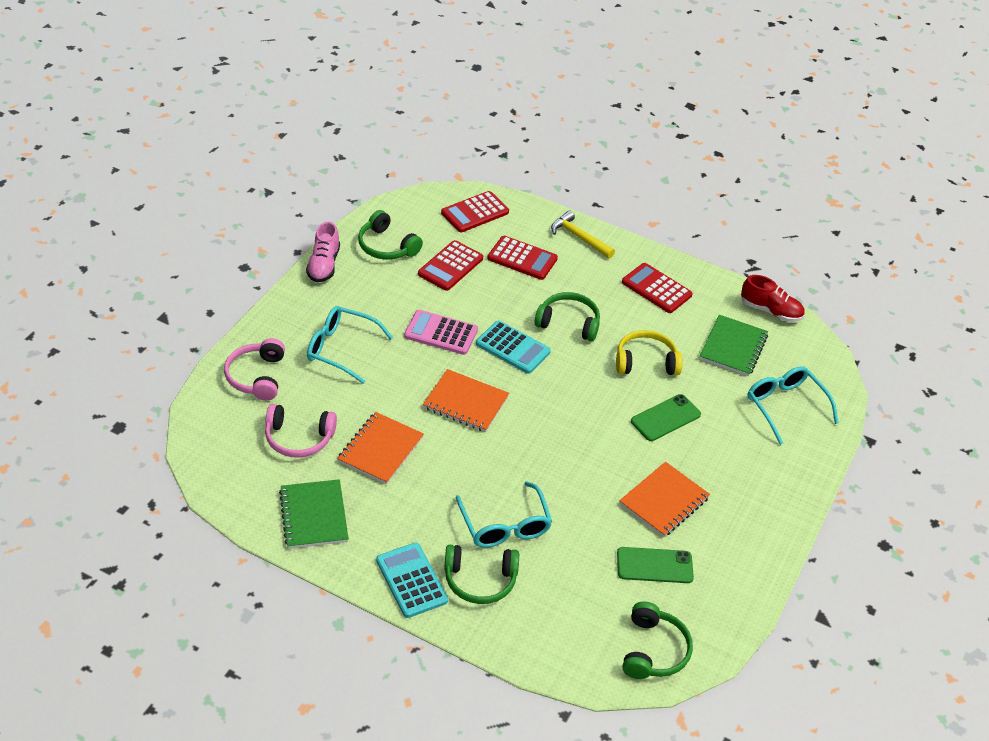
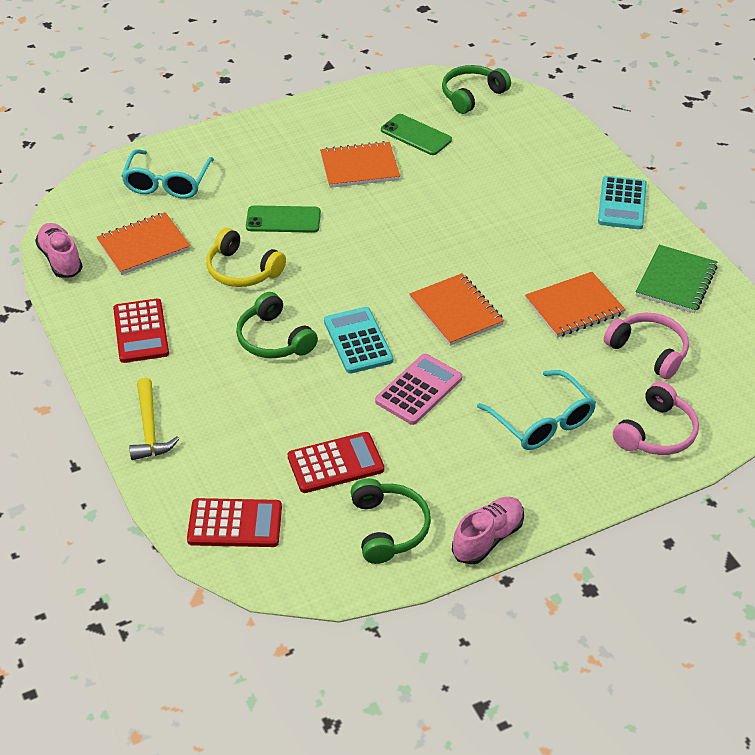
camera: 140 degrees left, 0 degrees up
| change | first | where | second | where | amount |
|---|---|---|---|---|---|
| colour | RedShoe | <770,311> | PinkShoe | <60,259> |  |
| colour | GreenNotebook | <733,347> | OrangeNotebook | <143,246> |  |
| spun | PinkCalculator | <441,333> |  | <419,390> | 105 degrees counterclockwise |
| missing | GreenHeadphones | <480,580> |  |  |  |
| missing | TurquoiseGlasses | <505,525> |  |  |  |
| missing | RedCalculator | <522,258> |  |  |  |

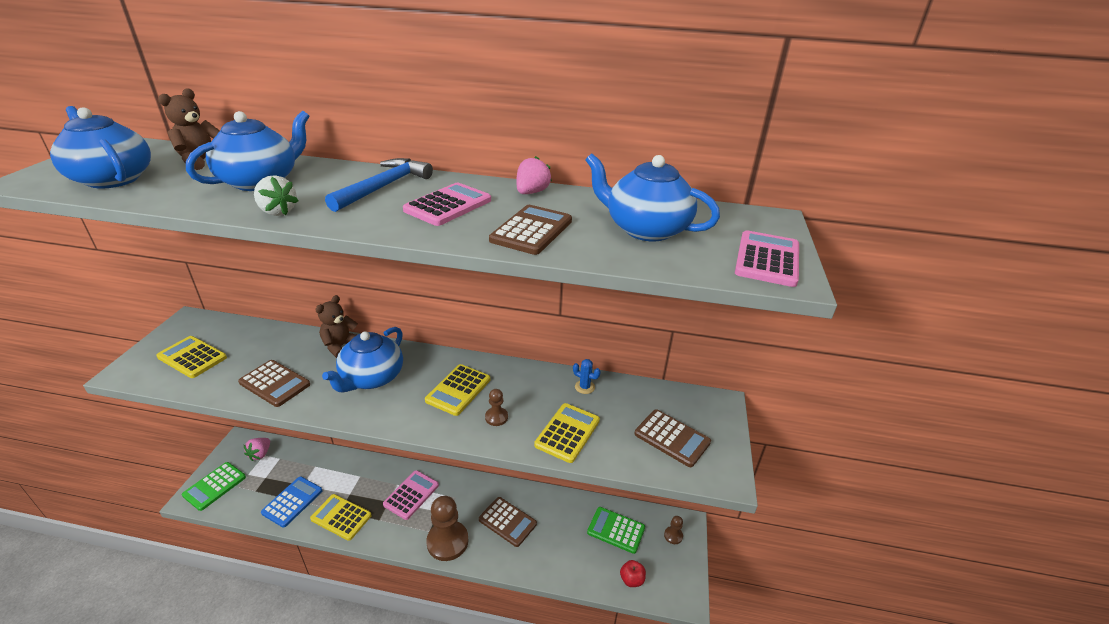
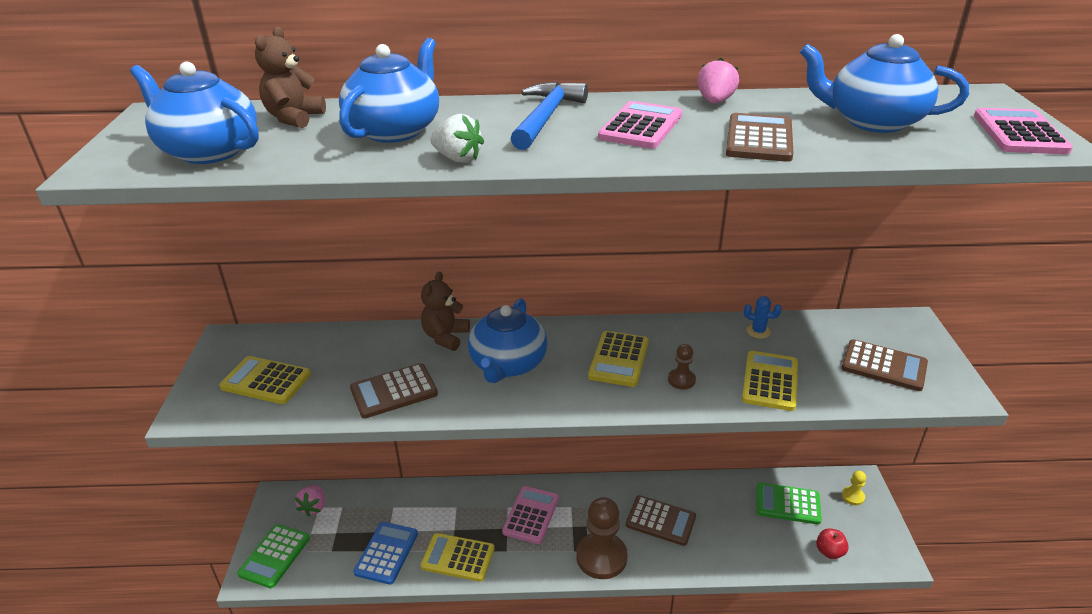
camera: 10 degrees left, 0 degrees up
| change | first | where | second | where | amount |
|---|---|---|---|---|---|
| spun | BrownCalculator | <275,384> |  | <394,391> | 135 degrees clockwise |
| colour | BrownPawn | <673,536> | YellowPawn | <853,496> |  |

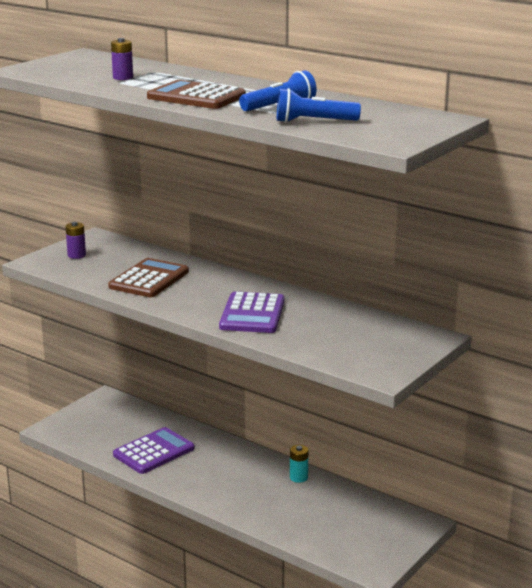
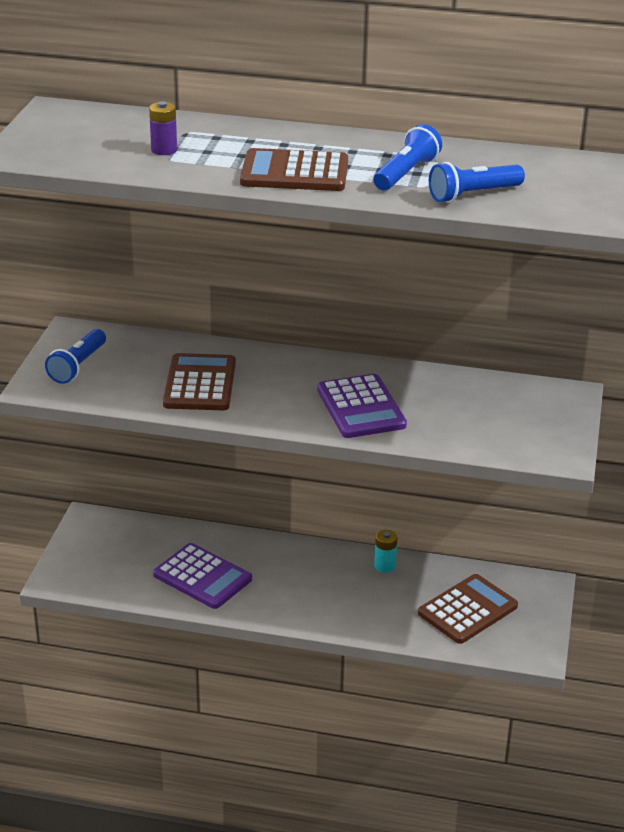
camera: 25 degrees left, 10 degrees up
| change | first | where | second | where | amount |
|---|---|---|---|---|---|
| exchanged | PurpleBattery | <76,255> | BlueFlashlight | <78,366> |  |
| spun | PurpleCalculator | <153,452> |  | <202,577> | 105 degrees clockwise |
| appeared |  |  | BrownCalculator | <467,610> |  |

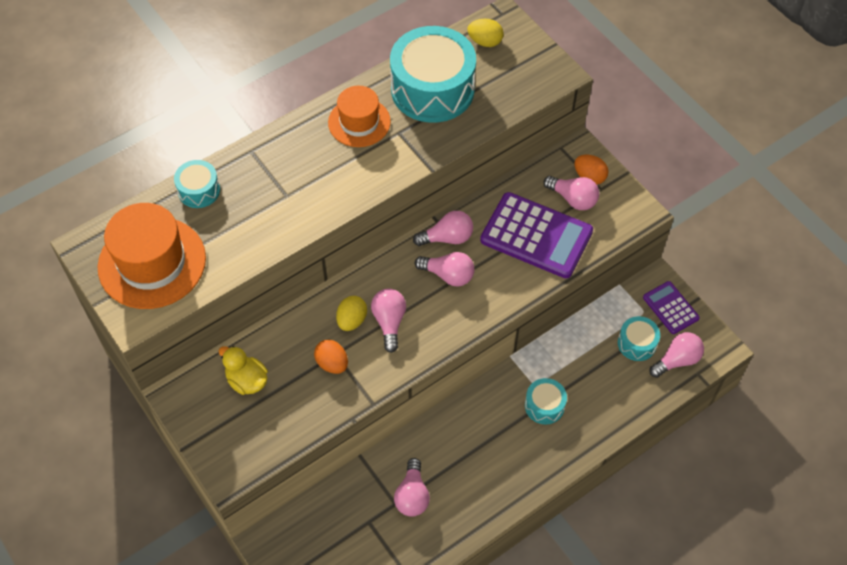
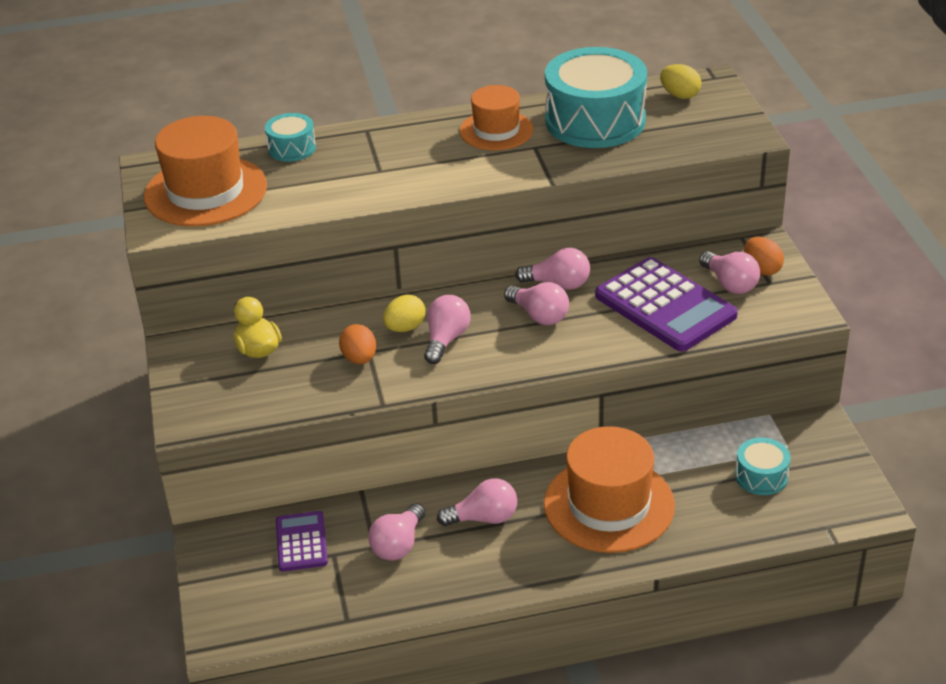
camera: 25 degrees right, 20 degrees down
| change | first | where | second | where | amount |
|---|---|---|---|---|---|
| relocated | PurpleCalculator | <670,308> |  | <301,542> |  |
| relocated | PinkLightBulb | <677,360> |  | <484,518> |  |
| exchanged | TurquoiseDrum | <544,406> | OrangeHat | <609,505> |  |

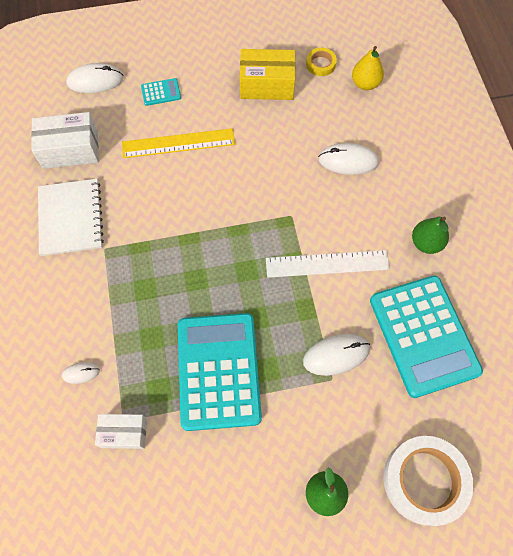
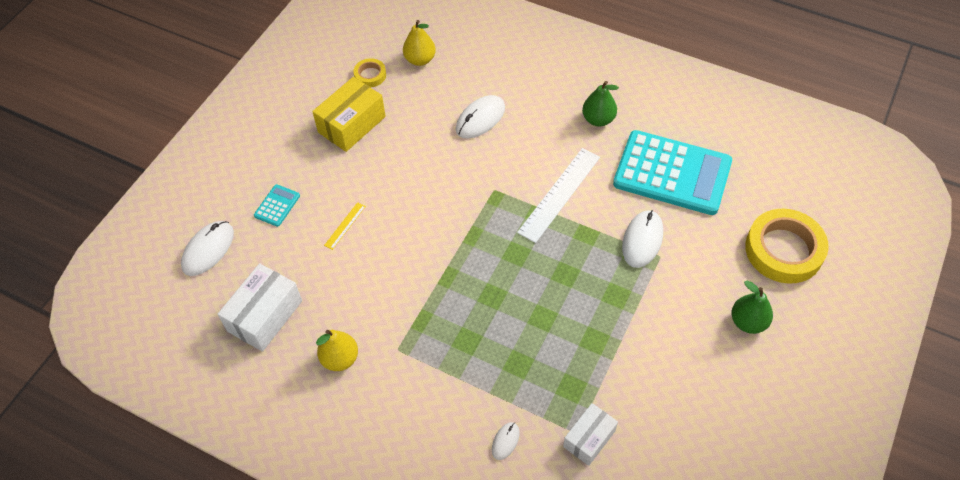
camera: 50 degrees left, 10 degrees down
| change | first | where | second | where | amount |
|---|---|---|---|---|---|
| exchanged | WhiteNotebook | <70,218> | YellowPear | <340,359> |  |
| size | YellowRuler | <178,143> |  | <345,226> | x0.47 |
| colour | WhiteTape | <424,480> | YellowTape | <784,250> |  |
| missing | TurquoiseCalculator | <218,371> |  |  |  |

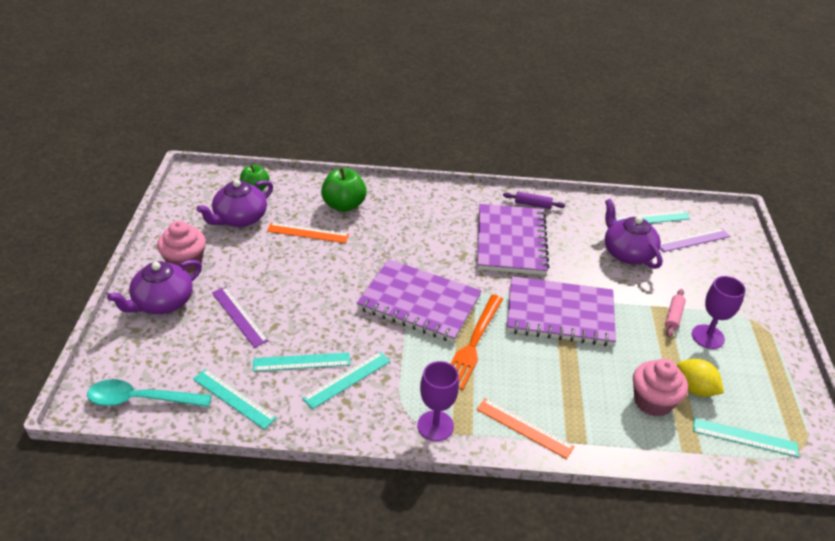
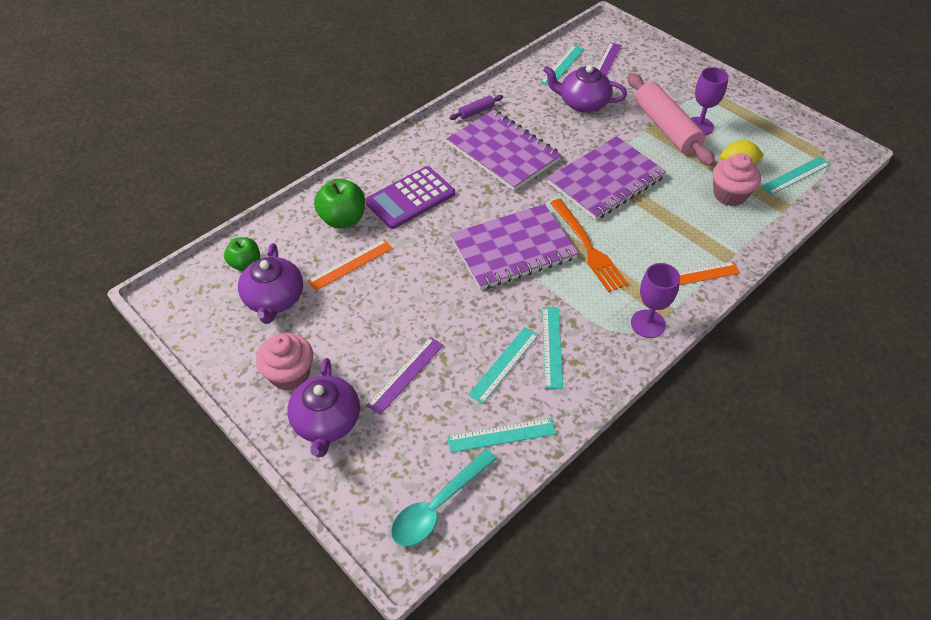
camera: 45 degrees left, 10 degrees up
| change | first | where | second | where | amount |
|---|---|---|---|---|---|
| appeared |  |  | PurpleCalculator | <410,198> |  |
| spun | PurpleRuler | <239,316> |  | <405,374> | 60 degrees counterclockwise |
| size | PinkRollingPin | <673,317> |  | <666,128> | x2.30 |

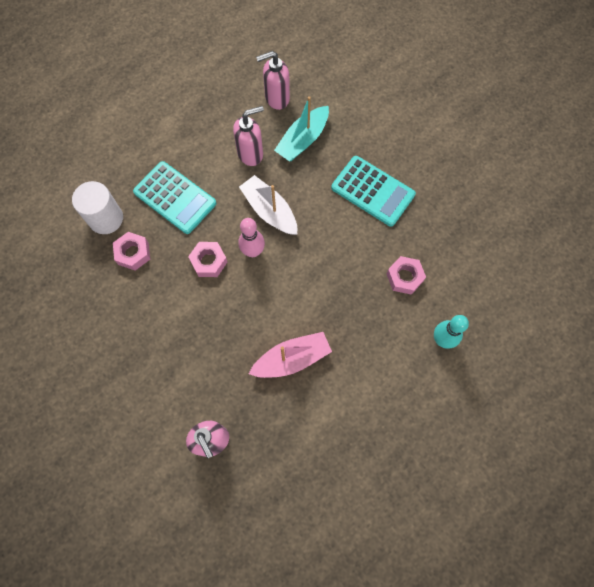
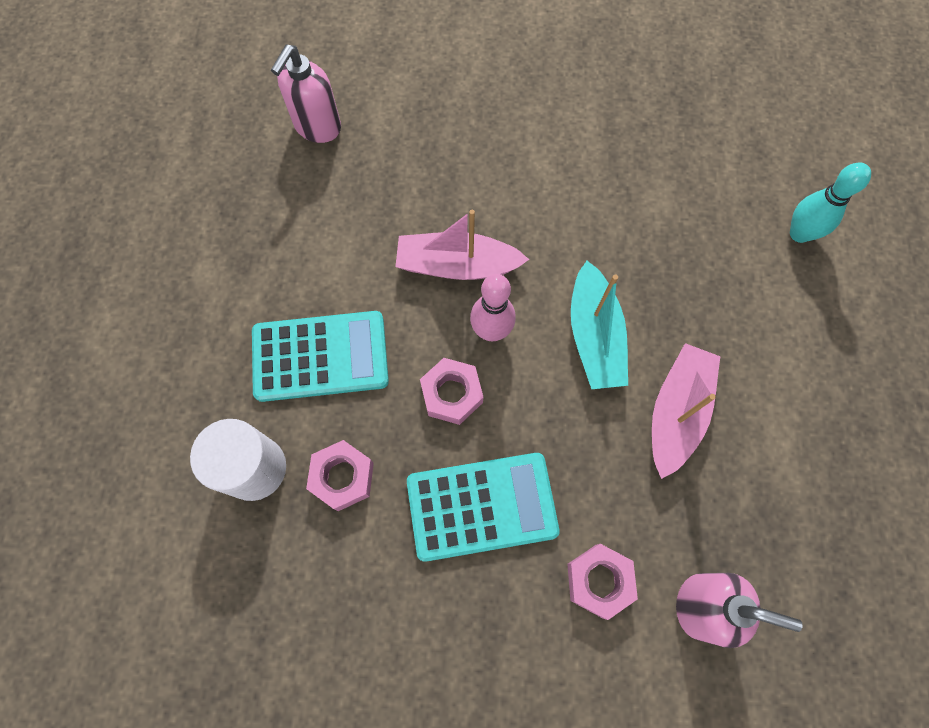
camera: 45 degrees left, 0 degrees up
| change | first | where | second | where | amount |
|---|---|---|---|---|---|
| colour | WhiteBoat | <269,211> | PinkBoat | <457,265> |  |
| relocated | TurquoiseCalculator | <372,191> |  | <482,506> |  |
| relocated | PinkNut | <404,277> |  | <599,581> |  |
| relocated | TurquoiseBoat | <303,140> |  | <594,336> |  |
| missing | PinkSoapDispenser | <250,153> |  |  |  |

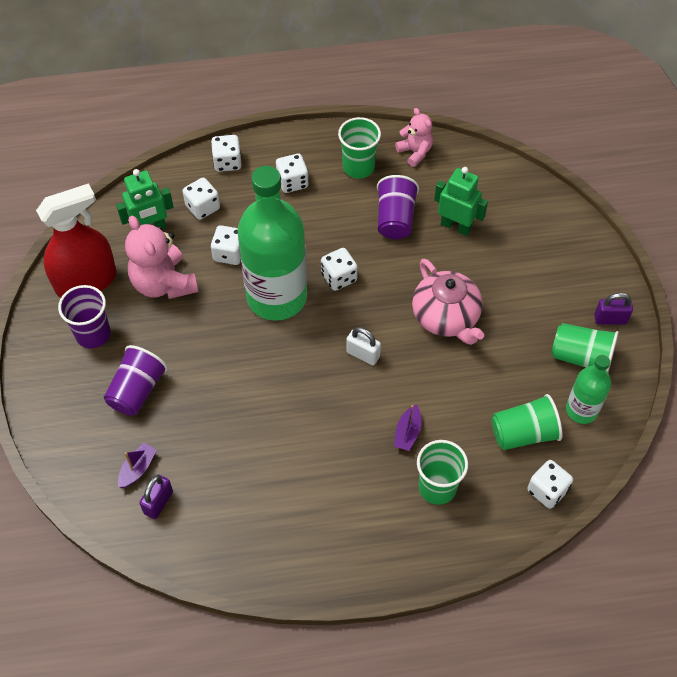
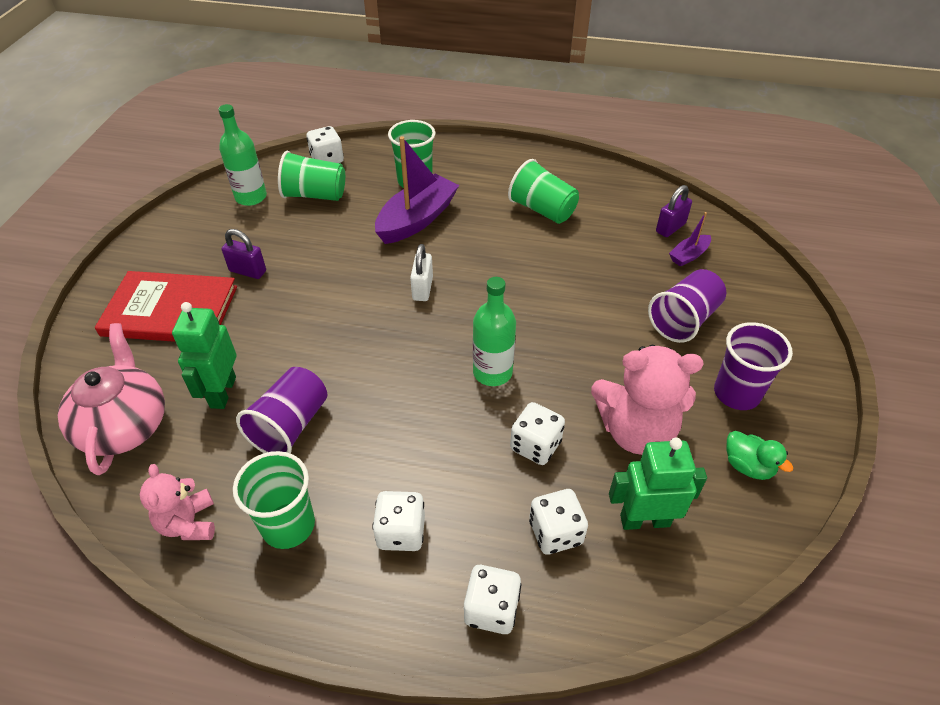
camera: 160 degrees left, 10 degrees down
| change | first | where | second | where | amount |
|---|---|---|---|---|---|
| relocated | PinkTeapot | <446,317> |  | <125,426> |  |
| appeared |  |  | RedBook | <170,311> |  |
| spun | GreenRobot | <456,226> |  | <222,392> | 45 degrees clockwise |
| relocated | PurplePadlock | <610,319> |  | <248,271> |  |
| size | PurpleBoat | <407,432> |  | <417,219> | x2.06 |
| spun | WhitePadlock | <363,354> |  | <422,289> | 45 degrees clockwise |
| size | GreenBottle | <276,297> |  | <492,372> | x0.50 |
| relocated | GreenCup | <581,357> |  | <542,210> |  |
| spun | PinkTeddyBear | <164,283> |  | <635,431> | 105 degrees clockwise |
| exchanged | RedSprayBottle | <86,281> | GreenDuck | <747,466> |  |
| missing | WhiteDice | <339,277> |  |  |  |

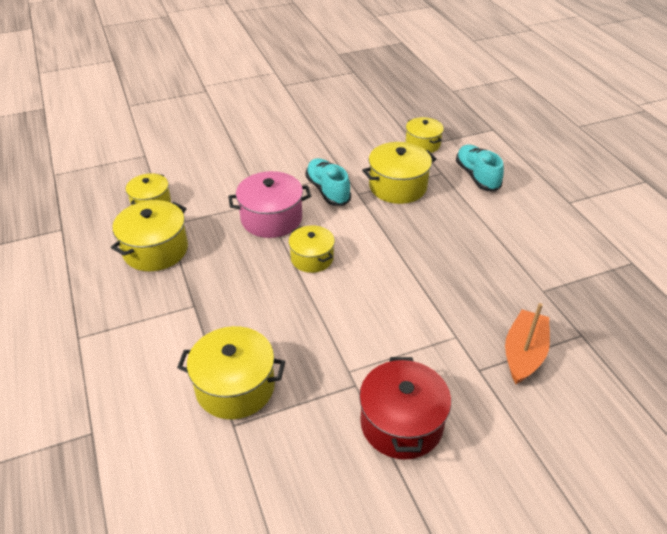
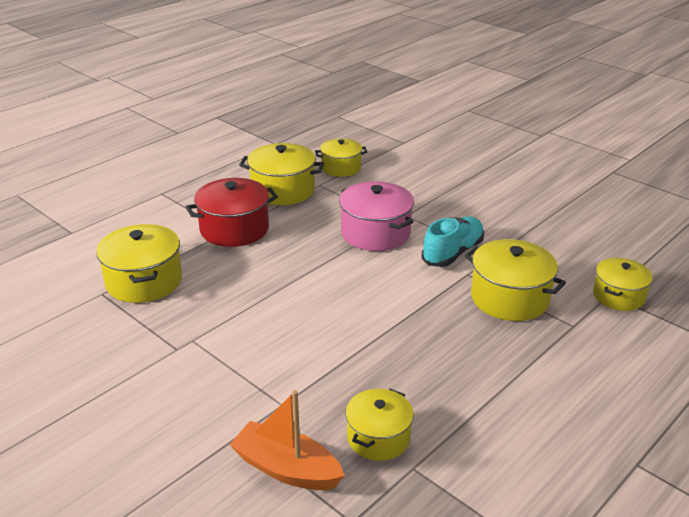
camera: 65 degrees right, 10 degrees down
| change | first | where | second | where | amount |
|---|---|---|---|---|---|
| relocated | RedPot | <401,423> |  | <234,229> |  |
| spun | OrangeBoat | <524,353> |  | <286,468> | 150 degrees counterclockwise |
| relocated | YellowPot | <312,258> |  | <378,437> |  |
| missing | TurquoiseShoe | <477,176> |  |  |  |

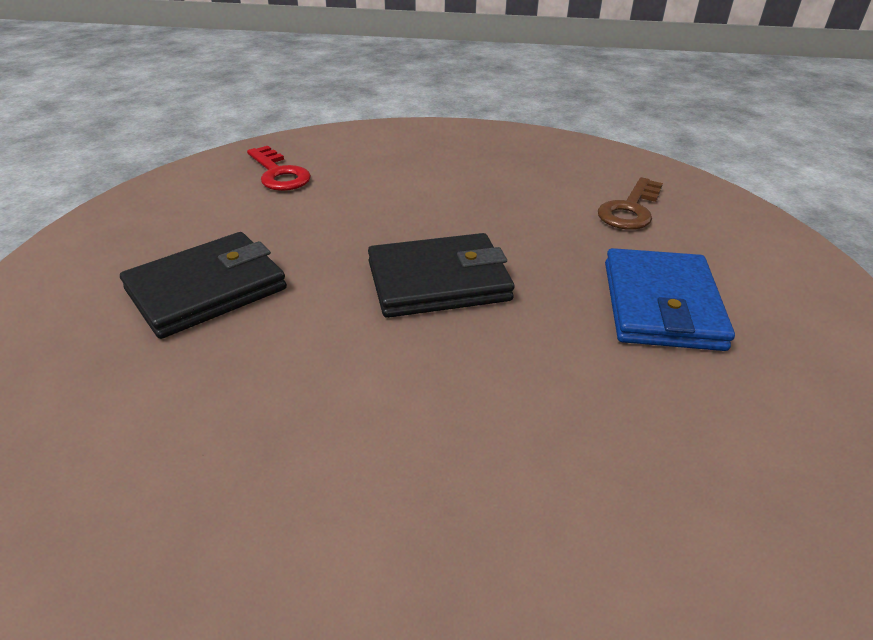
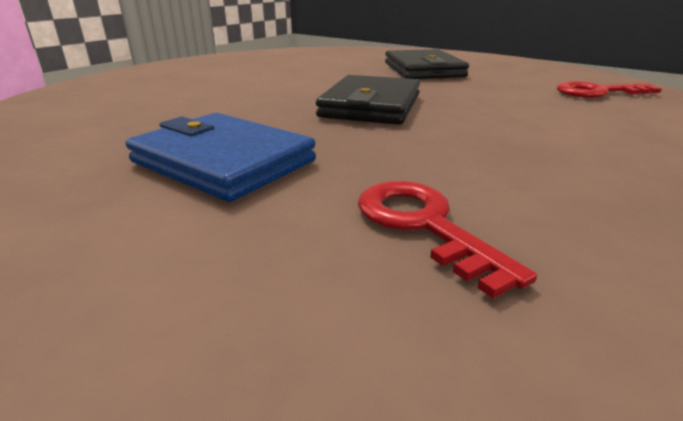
camera: 120 degrees right, 10 degrees down
| change | first | where | second | where | amount |
|---|---|---|---|---|---|
| colour | BrownKey | <630,209> | RedKey | <423,225> |  |

